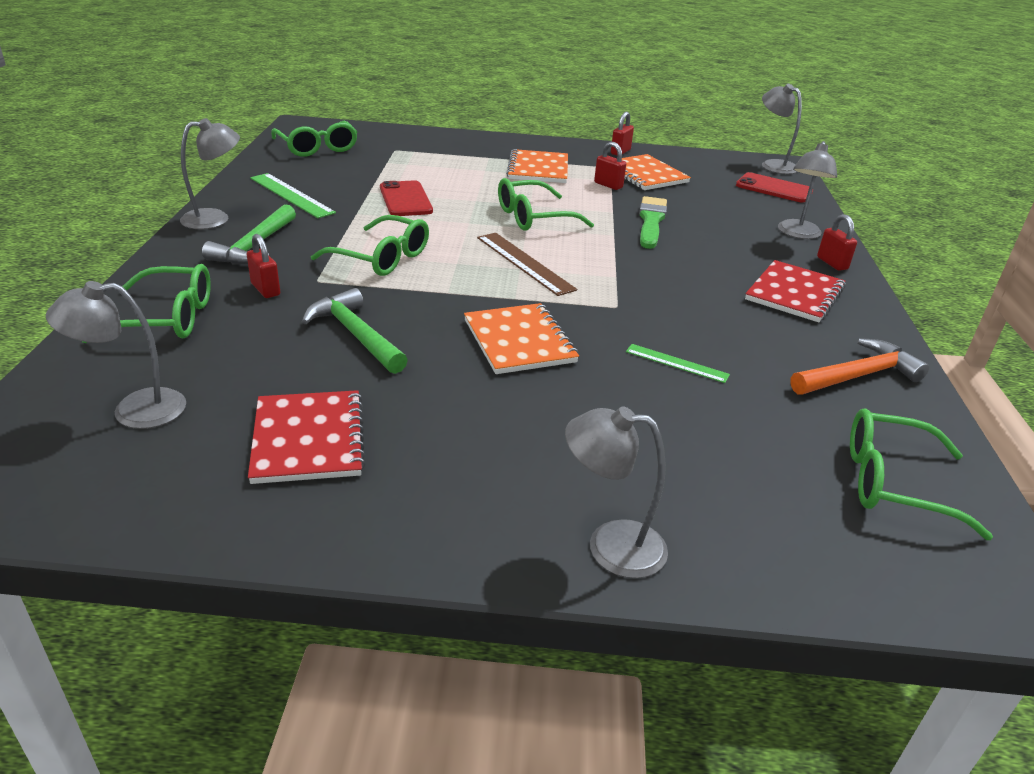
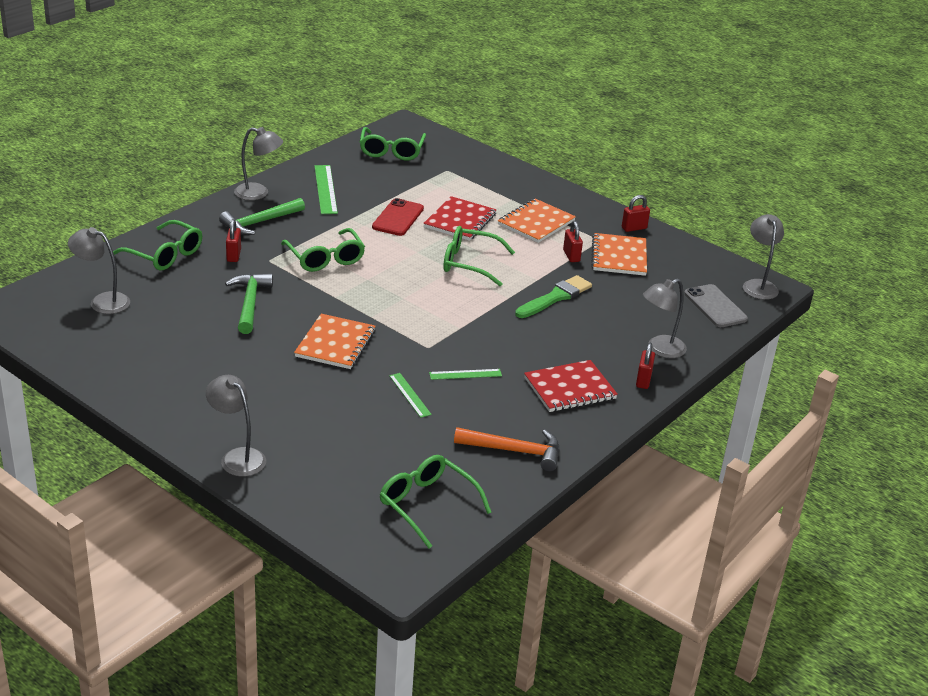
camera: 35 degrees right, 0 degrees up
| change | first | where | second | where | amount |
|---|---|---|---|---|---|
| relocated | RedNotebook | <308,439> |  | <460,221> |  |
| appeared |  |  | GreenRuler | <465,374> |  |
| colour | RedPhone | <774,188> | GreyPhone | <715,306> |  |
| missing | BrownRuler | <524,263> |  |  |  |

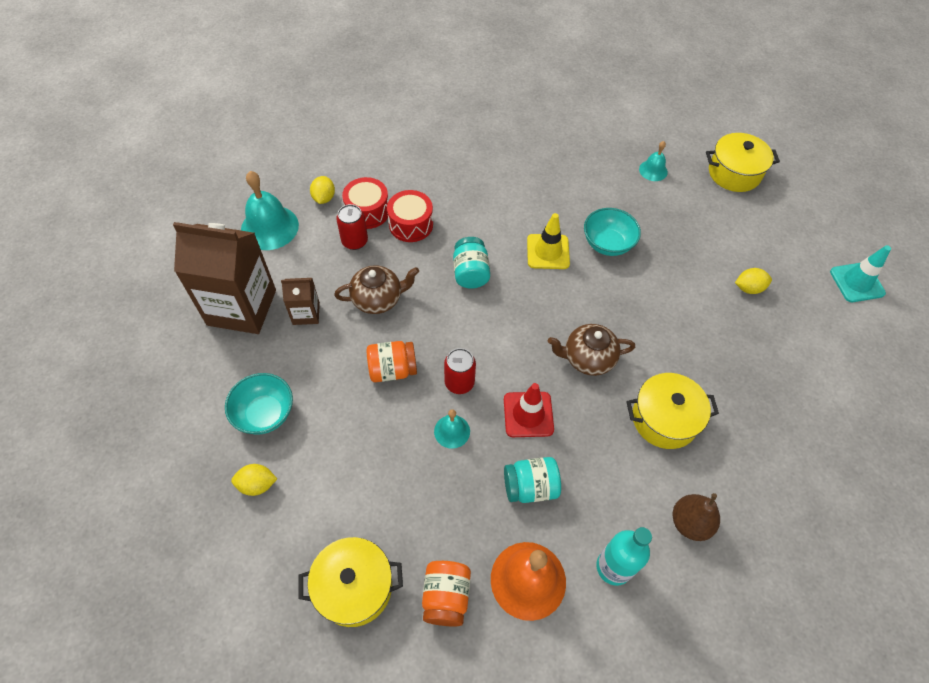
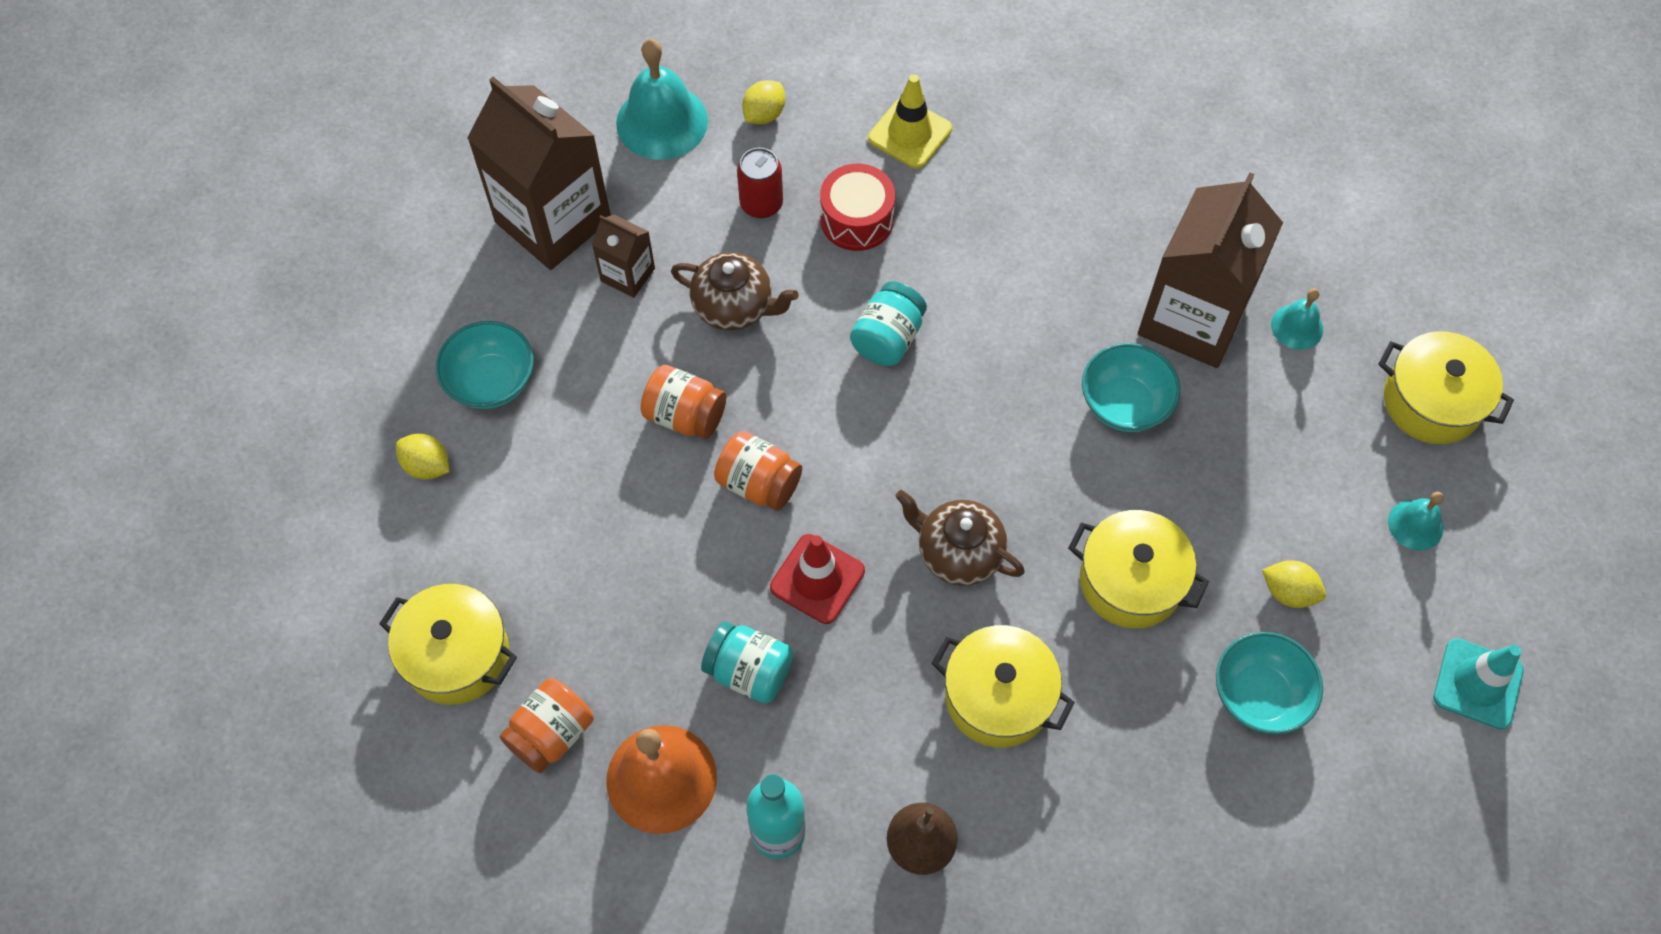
camera: 35 degrees right, 5 degrees up
| change | first | where | second | where | amount |
|---|---|---|---|---|---|
| exchanged | RedCan | <459,382> | OrangeJar | <758,483> |  |
| relocated | YellowTrafficCone | <548,252> |  | <910,134> |  |
| appeared |  |  | YellowPot | <1131,581> |  |
| appeared |  |  | BrownCarton | <1192,318> |  |
| appeared |  |  | TurquoiseBowl | <1259,695> |  |
| relocated | TurquoiseBell | <452,431> |  | <1415,525> |  |
| missing | RedDrum | <367,211> |  |  |  |

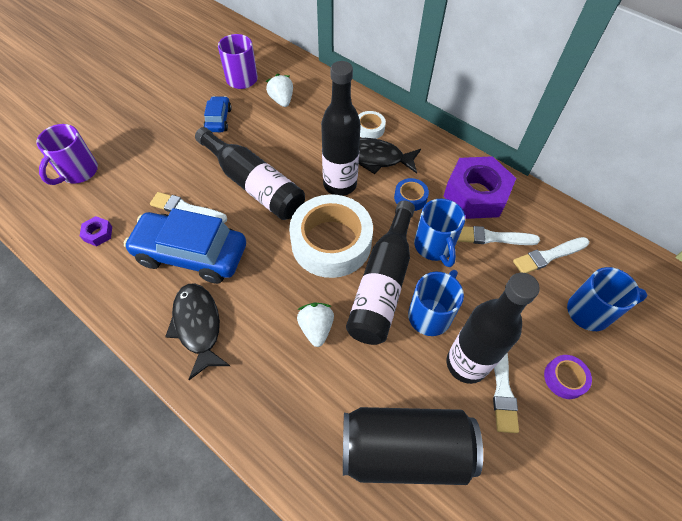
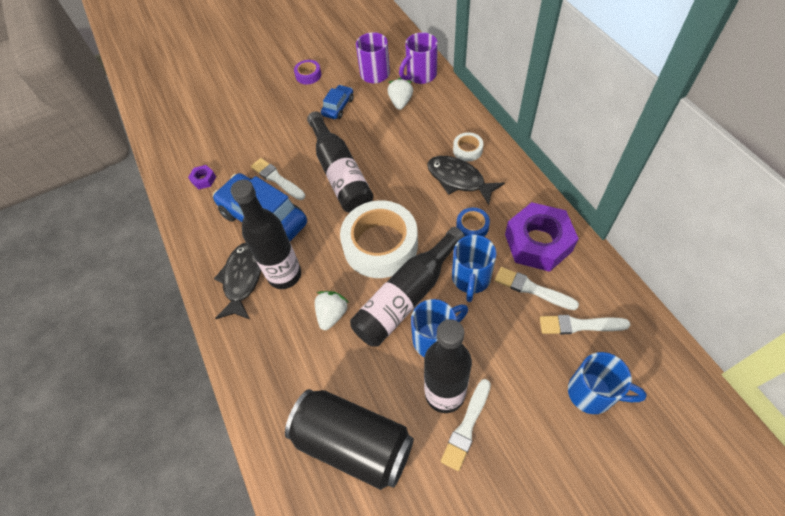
camera: 30 degrees right, 0 degrees up
| change | first | where | second | where | amount |
|---|---|---|---|---|---|
| relocated | BlackBottle | <340,184> |  | <284,275> |  |
| relocated | PurpleTape | <564,378> |  | <308,75> |  |
| relocated | PurpleMug | <78,172> |  | <420,75> |  |

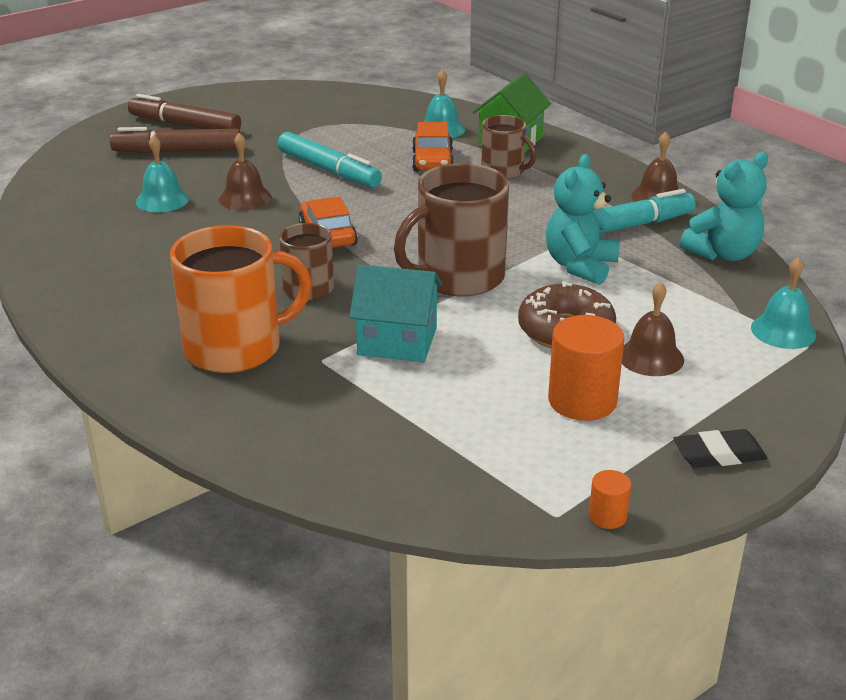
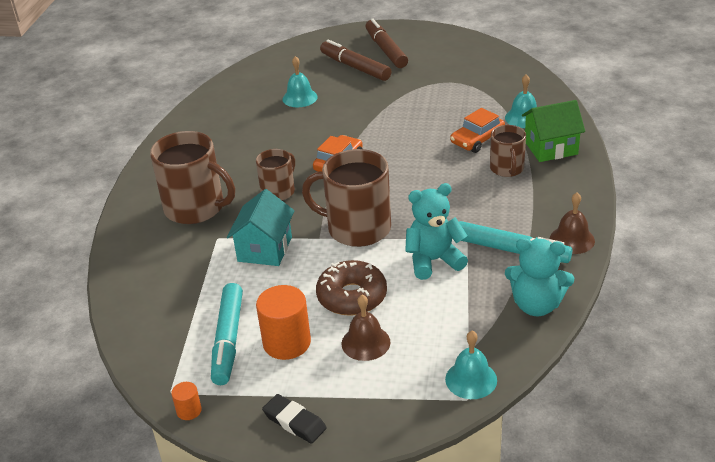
camera: 50 degrees right, 5 degrees up
| change | first | where | second | where | amount |
|---|---|---|---|---|---|
| colour | OrangeMug | <235,348> | BrownMug | <195,208> |  |
| relocated | TurquoiseMarker | <329,170> |  | <228,340> |  |
| spun | TurquoiseHouse | <397,341> |  | <265,249> | 45 degrees clockwise |
| missing | BrownBell | <245,198> |  |  |  |

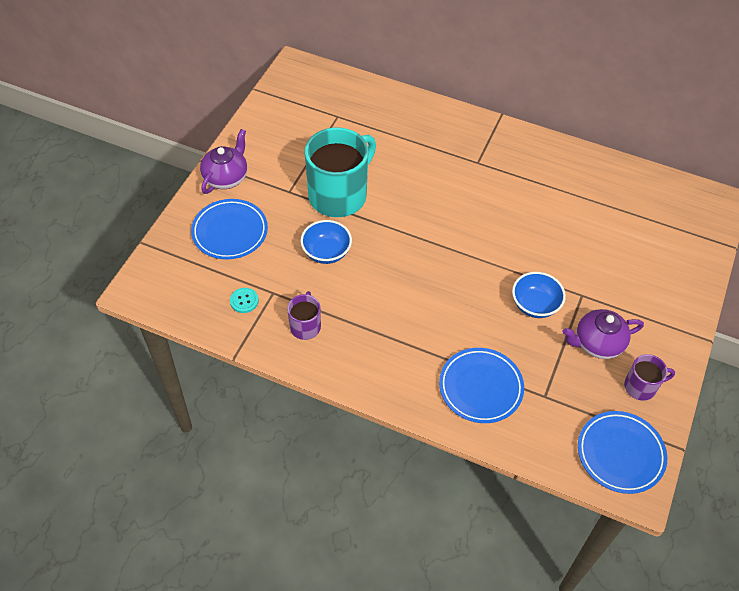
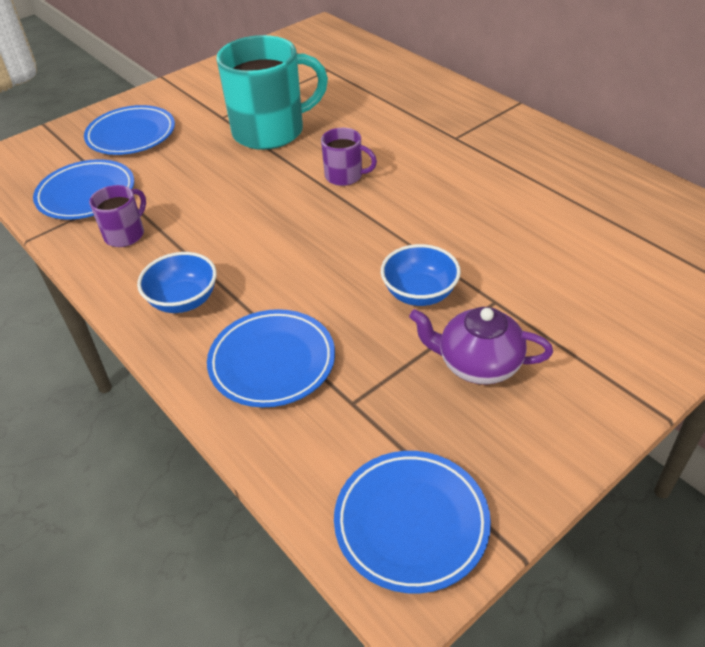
camera: 30 degrees right, 10 degrees down
| change | first | where | second | where | amount |
|---|---|---|---|---|---|
| exchanged | TurquoiseButton | <244,301> | BluePlate | <86,194> |  |
| relocated | BlueBowl | <326,252> |  | <183,300> |  |
| relocated | PurpleMug | <641,387> |  | <345,176> |  |
| missing | PurpleTeapot | <226,177> |  |  |  |

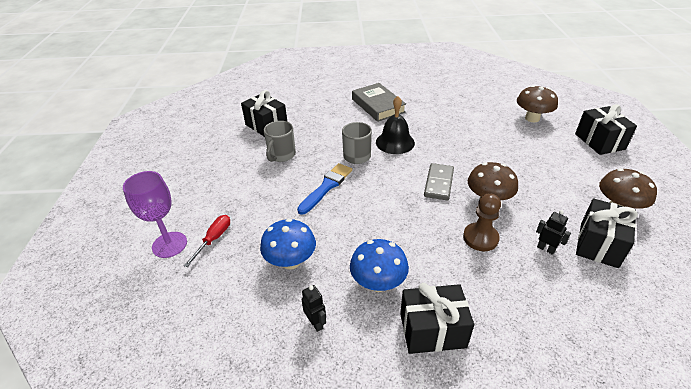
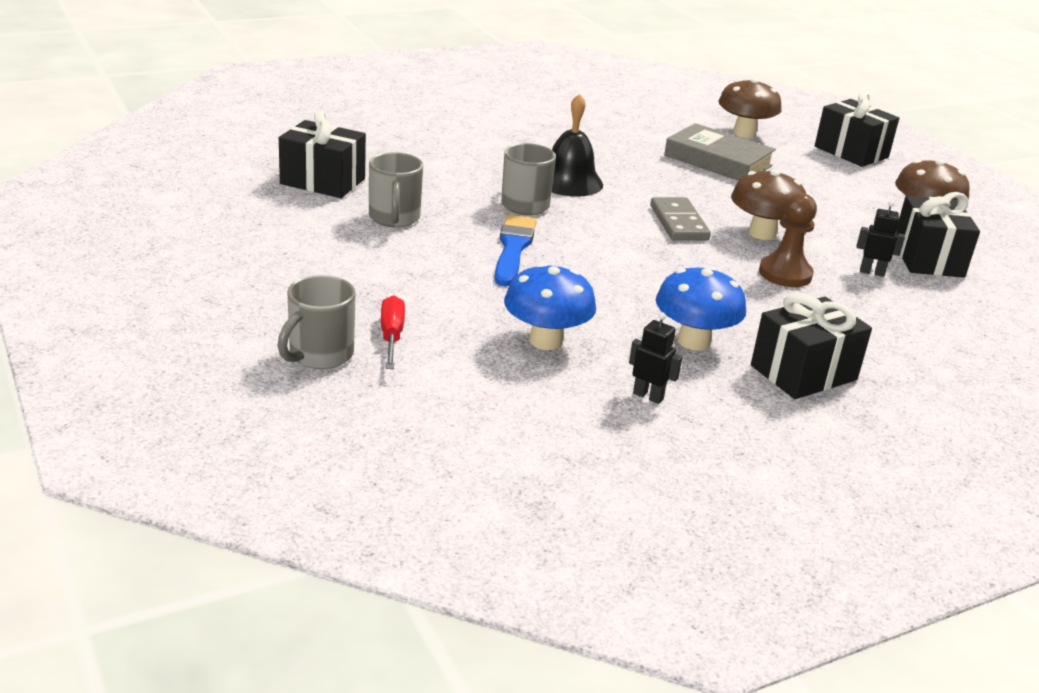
camera: 30 degrees left, 10 degrees down
| change | first | where | second | where | amount |
|---|---|---|---|---|---|
| exchanged | PurpleGoblet | <169,244> | GreyMug | <319,355> |  |
| relocated | GreyBook | <378,106> |  | <717,161> |  |

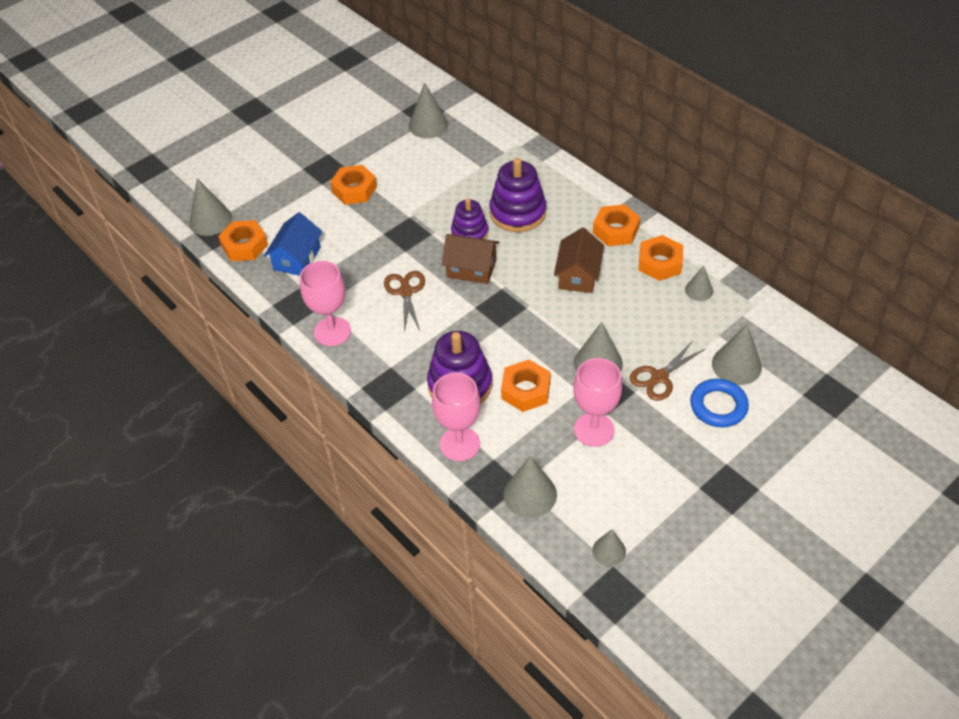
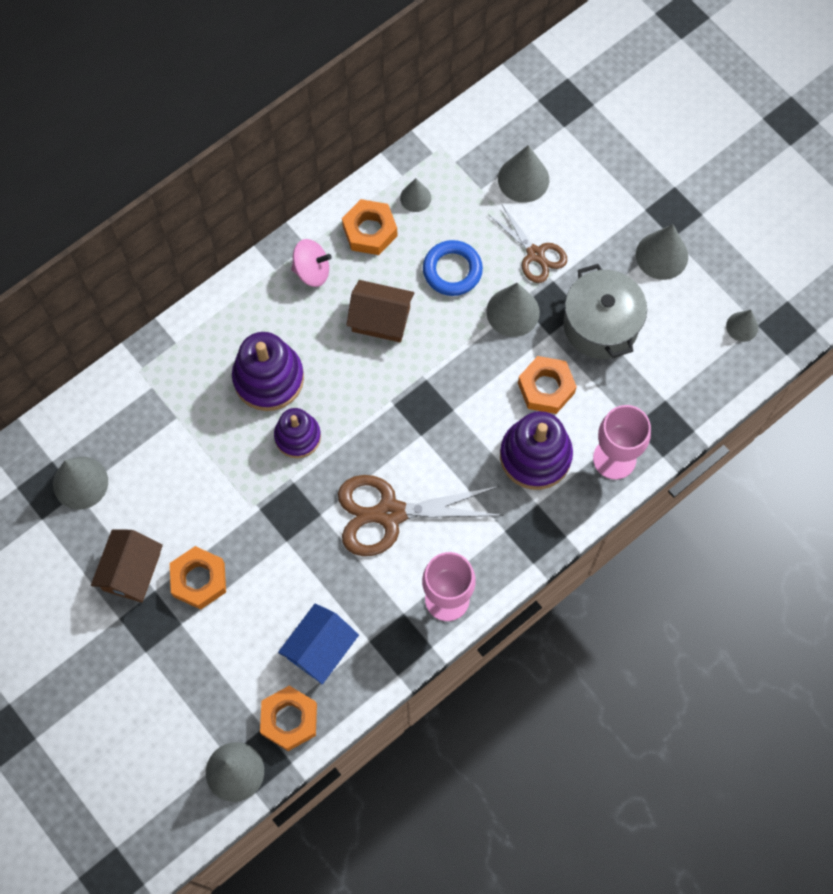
camera: 90 degrees left, 20 degrees up
| change | first | where | second | where | amount |
|---|---|---|---|---|---|
| relocated | BrownHouse | <471,268> |  | <131,571> |  |
| spun | BlueHouse | <297,258> |  | <320,649> | 75 degrees counterclockwise |
| exchanged | OrangeNut | <615,230> | PinkSpinningTop | <312,271> |  |
| size | BrownScissors | <405,292> |  | <390,514> | x1.66 |
| relocated | BlueRing | <718,406> |  | <452,270> |  |
| exchanged | PinkGoblet | <594,430> | GreyPot | <600,325> |  |
| relocated | GreyCone | <530,494> |  | <662,255> |  |

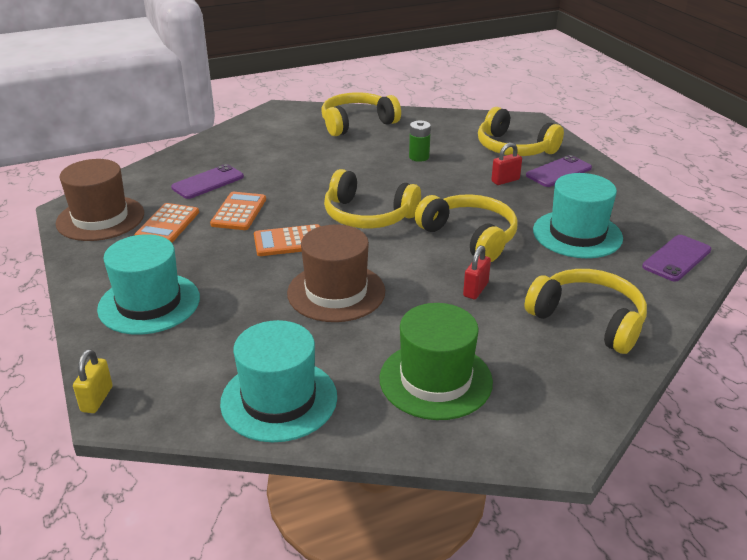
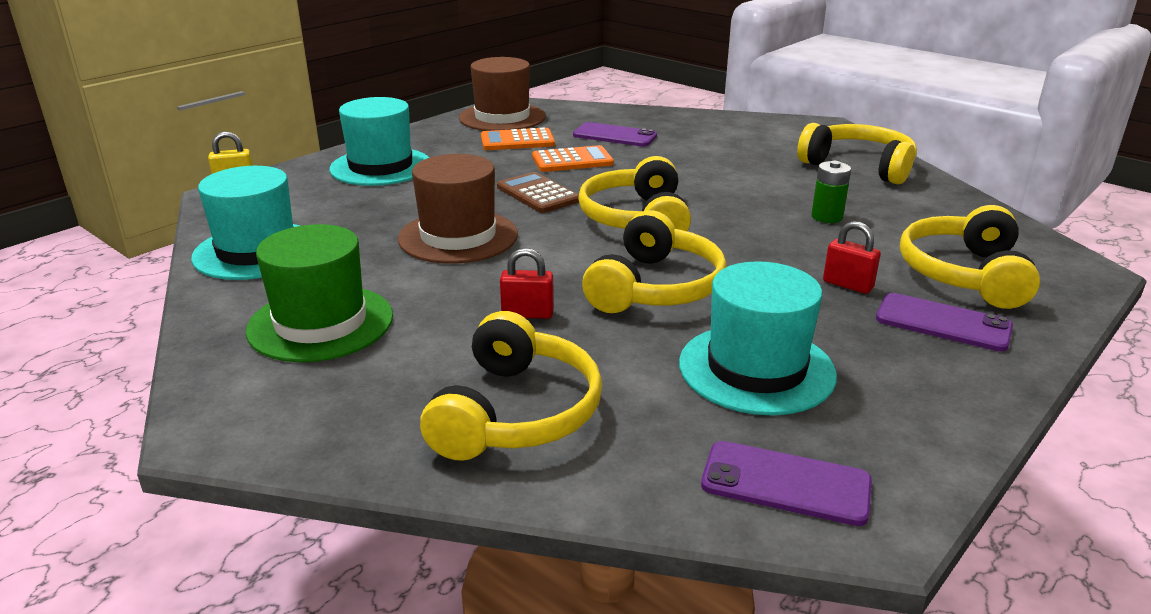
camera: 65 degrees right, 5 degrees down
| change | first | where | second | where | amount |
|---|---|---|---|---|---|
| colour | OrangeCalculator | <289,241> | BrownCalculator | <538,194> |  |

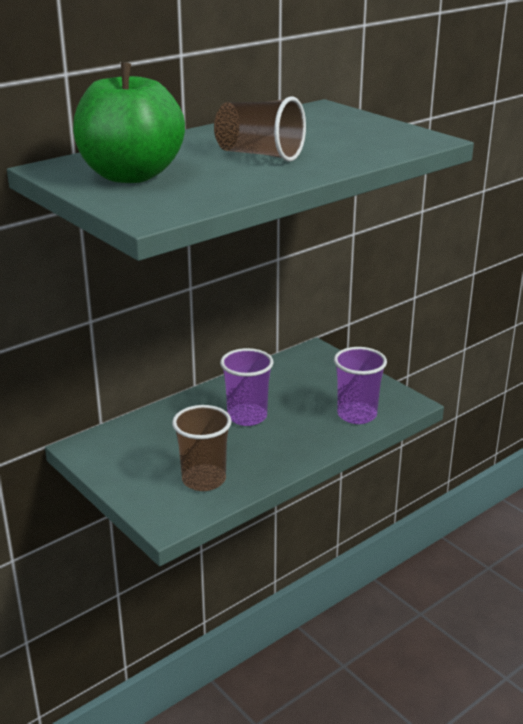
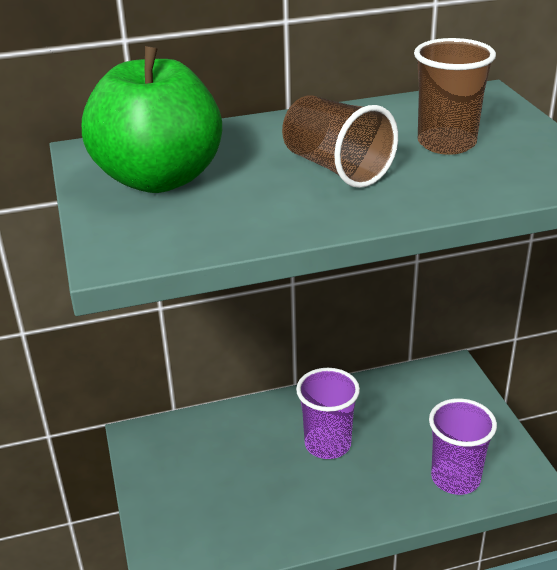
camera: 25 degrees right, 5 degrees up
| change | first | where | second | where | amount |
|---|---|---|---|---|---|
| relocated | BrownCup | <204,480> |  | <446,143> |  |

